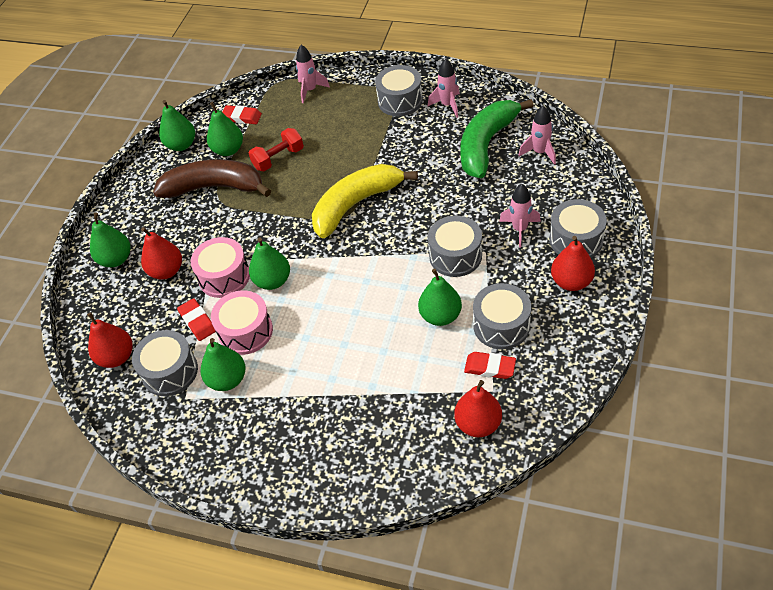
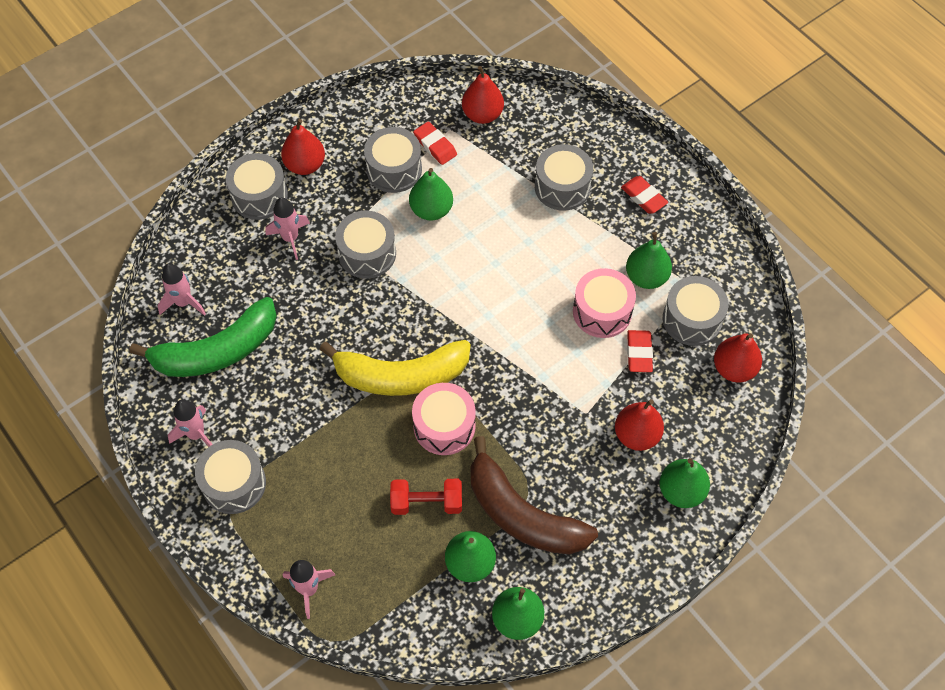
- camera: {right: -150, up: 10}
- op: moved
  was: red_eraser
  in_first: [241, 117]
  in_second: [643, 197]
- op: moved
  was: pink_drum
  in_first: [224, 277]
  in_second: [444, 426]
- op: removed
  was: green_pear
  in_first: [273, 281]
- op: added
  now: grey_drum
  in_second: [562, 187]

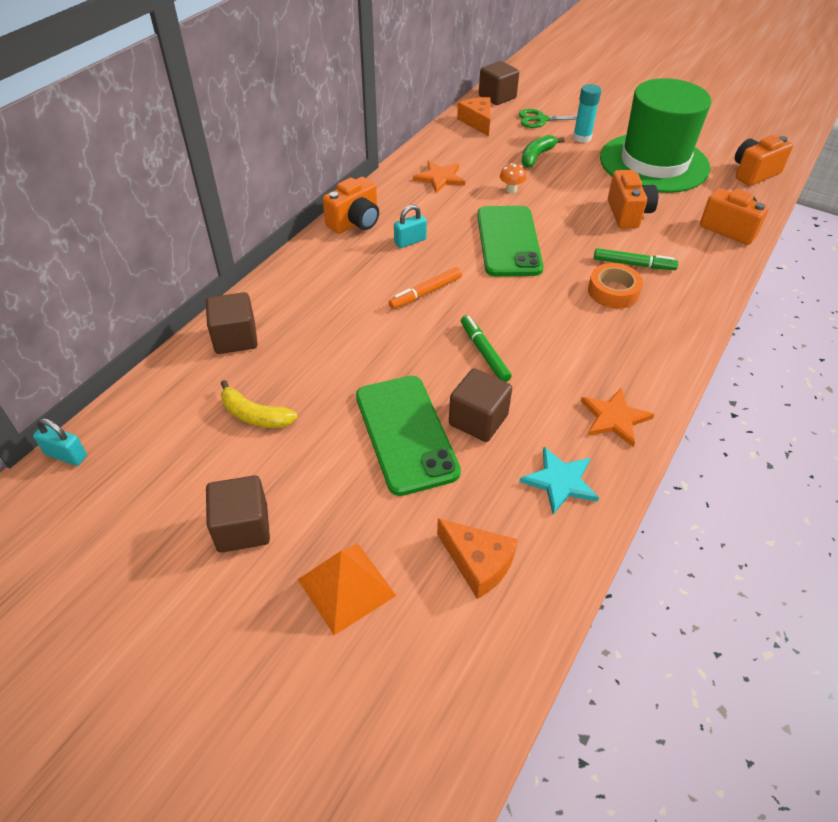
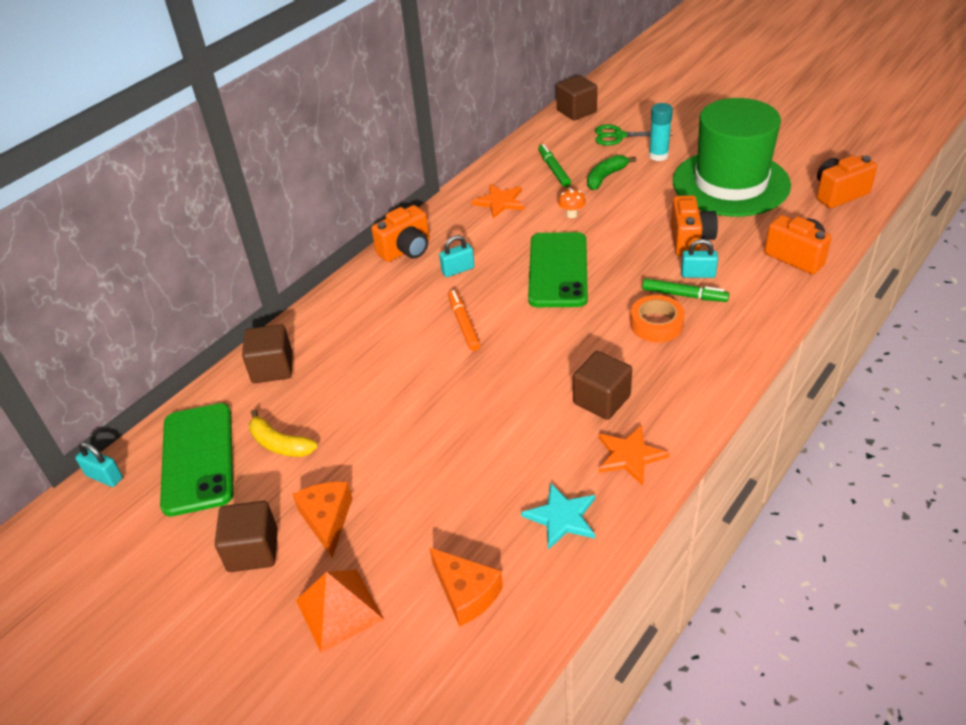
- camera: {right: 10, up: -5}
- op: moved
  was: orange_cheese
  in_first: [477, 122]
  in_second: [327, 519]
- op: turned
  was: orange_marker
  in_first: [425, 293]
  in_second: [464, 324]
  clockwise: 105
- op: moved
  was: green_marker
  in_first: [484, 352]
  in_second: [554, 170]
- op: moved
  was: brown_cube
  in_first: [478, 420]
  in_second: [601, 400]
- op: moved
  was: green_phone
  in_first: [405, 434]
  in_second: [197, 458]
- op: added
  now: turquoise_padlock
  in_second: [698, 274]

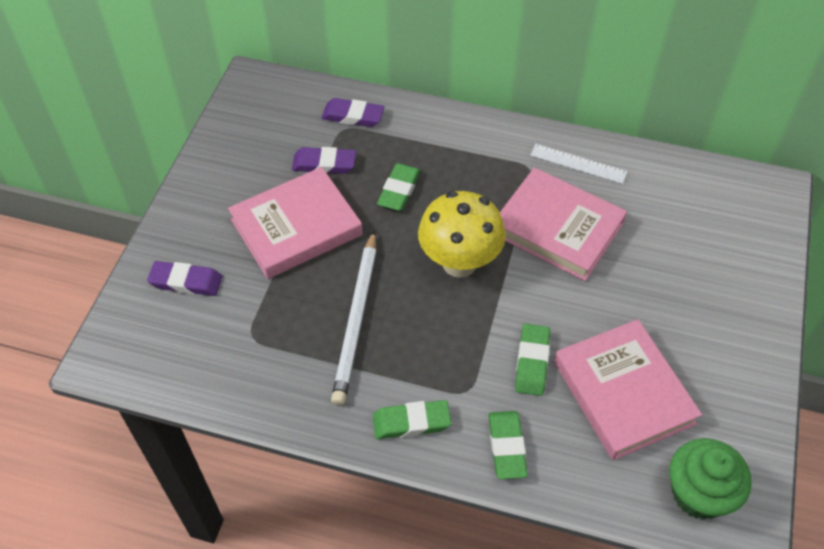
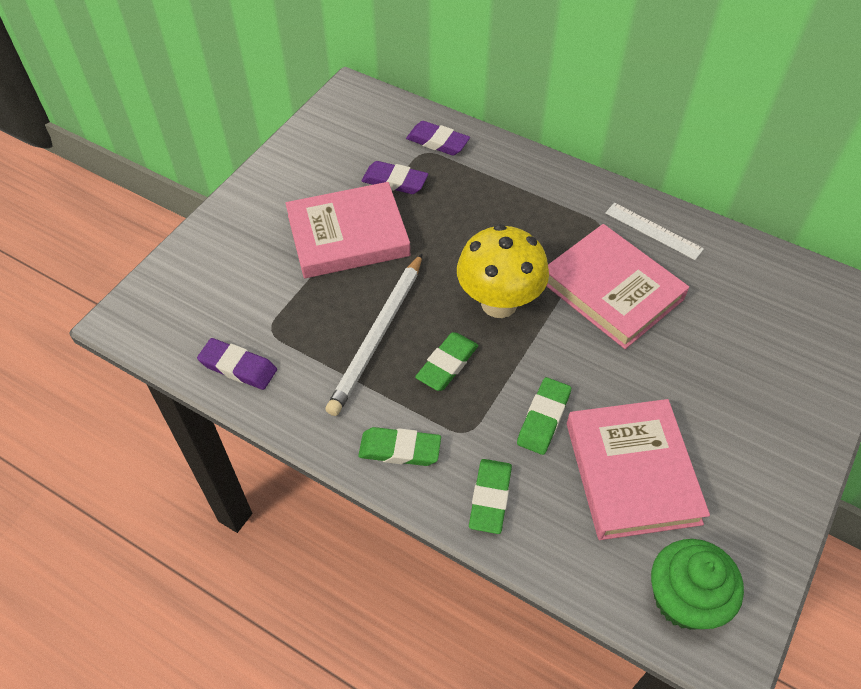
- camera: {right: 15, up: 0}
- op: moved
  was: green_eraser
  in_first: [399, 190]
  in_second: [447, 364]
- op: moved
  was: purple_eraser
  in_first: [186, 282]
  in_second: [238, 367]

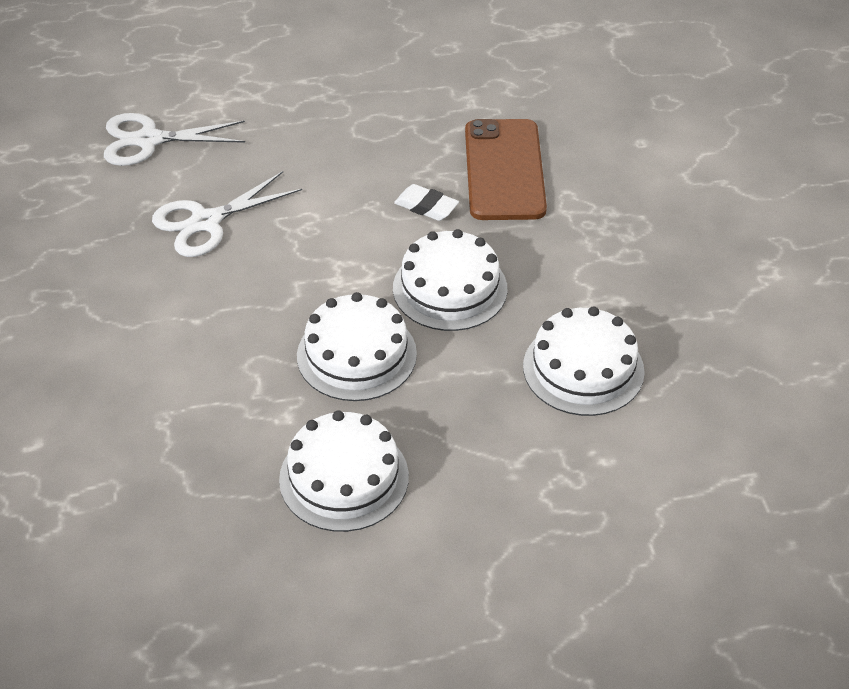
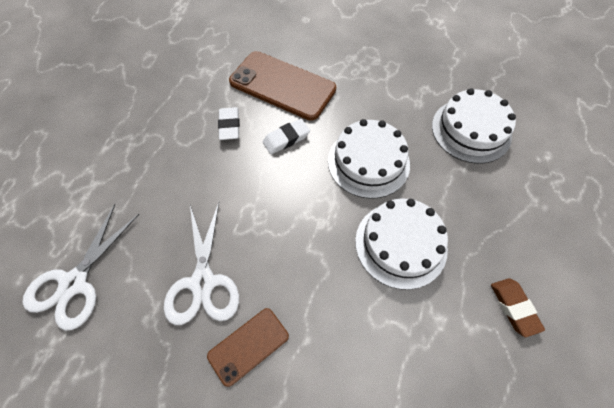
- camera: {right: -60, up: 15}
- op: replaced
  was: white_cake
  now: brown_eraser
  in_first: [344, 477]
  in_second: [514, 307]
- op: added
  now: white_eraser
  in_second: [229, 126]
- op: added
  now: brown_phone
  in_second: [248, 346]

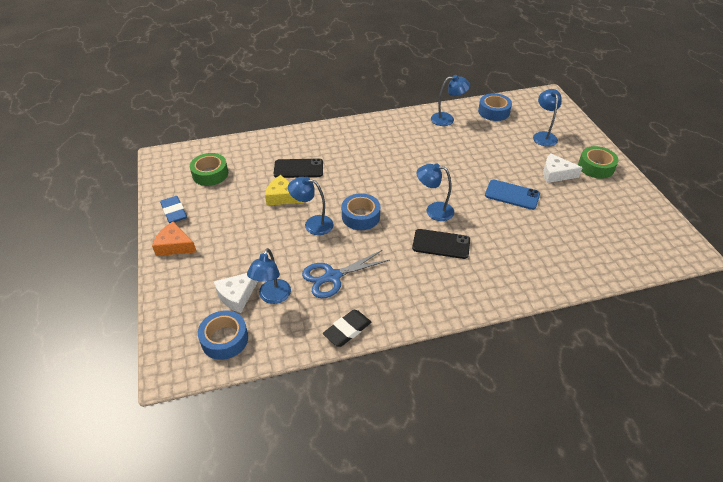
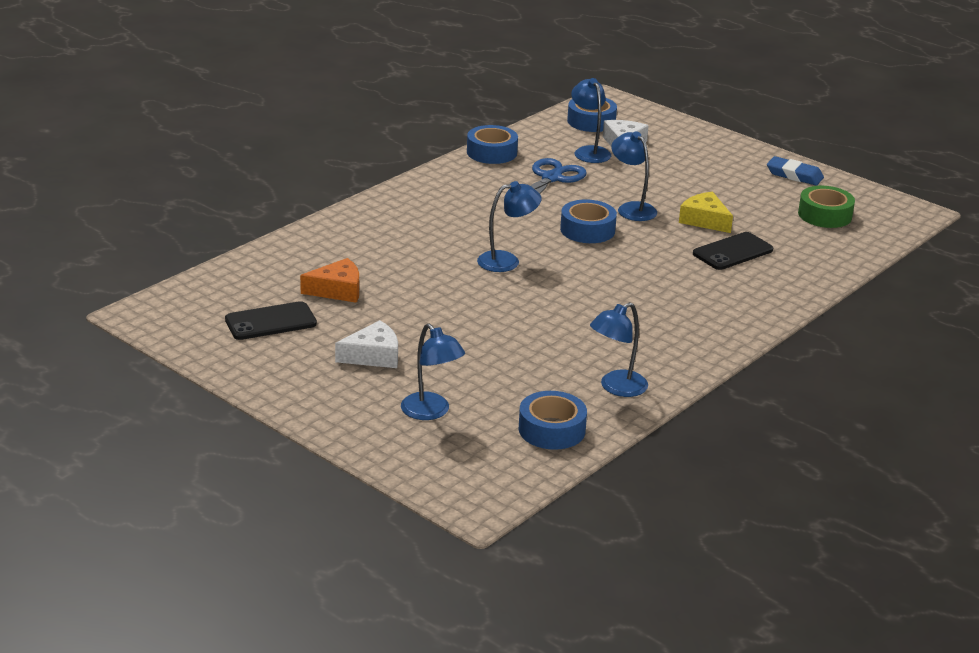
- camera: {right: 145, up: -15}
- op: removed
  was: green_tape
  in_first: [596, 167]
- op: turned
  was: yellow_cheese
  in_first: [282, 197]
  in_second: [704, 220]
  clockwise: -120
- op: turned
  was: blue_lamp
  in_first: [313, 224]
  in_second: [632, 208]
  clockwise: -105
- op: removed
  was: blue_phone
  in_first: [512, 195]
- op: moved
  was: orange_cheese
  in_first: [174, 245]
  in_second: [337, 290]
- op: moved
  was: black_phone
  in_first: [441, 244]
  in_second: [270, 322]
- op: replaced
  was: black_eraser
  now: blue_tape
  in_first: [347, 330]
  in_second: [491, 152]

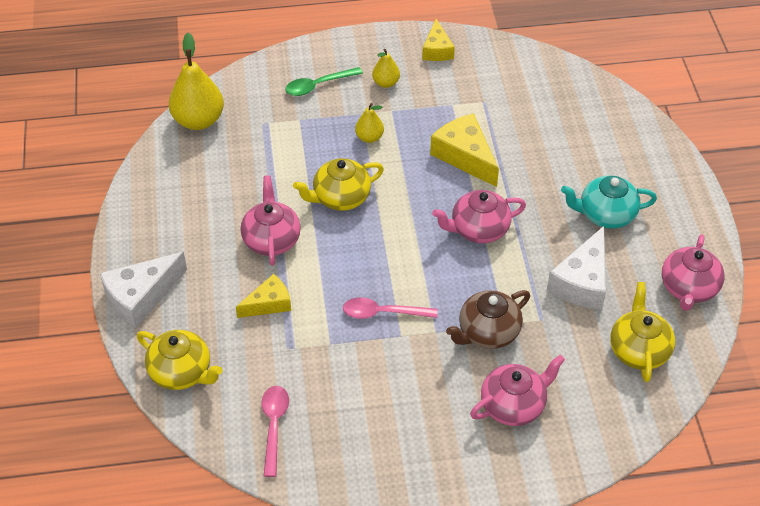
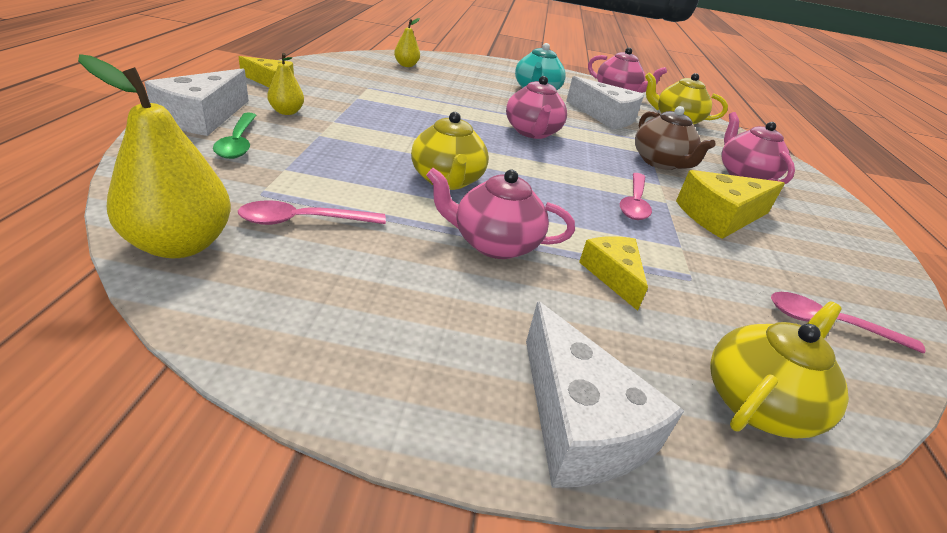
- camera: {right: -80, up: -15}
- op: moved
  was: yellow_pear
  in_first: [369, 137]
  in_second: [406, 65]
- op: moved
  was: yellow_cheese
  in_first: [464, 156]
  in_second: [720, 217]
- op: added
  now: white_cheese
  in_second: [203, 117]
- op: added
  now: pink_spoon
  in_second: [304, 221]

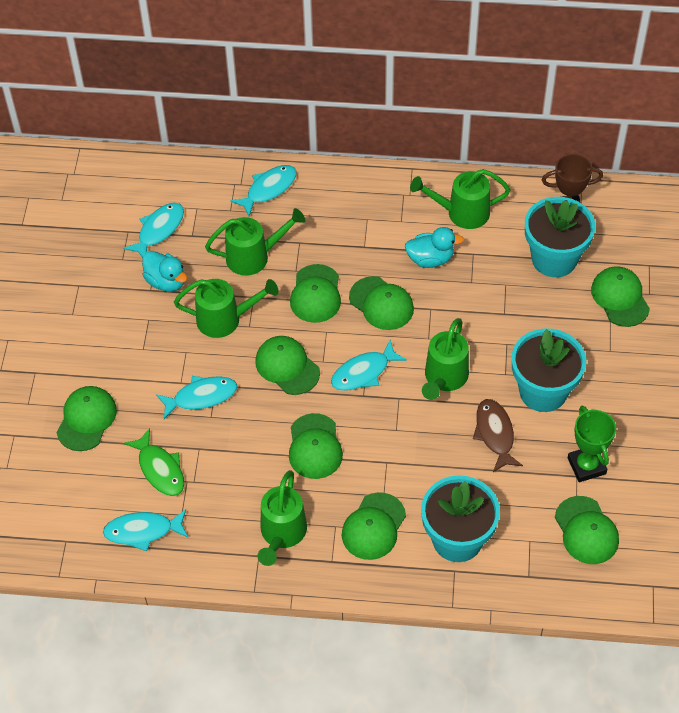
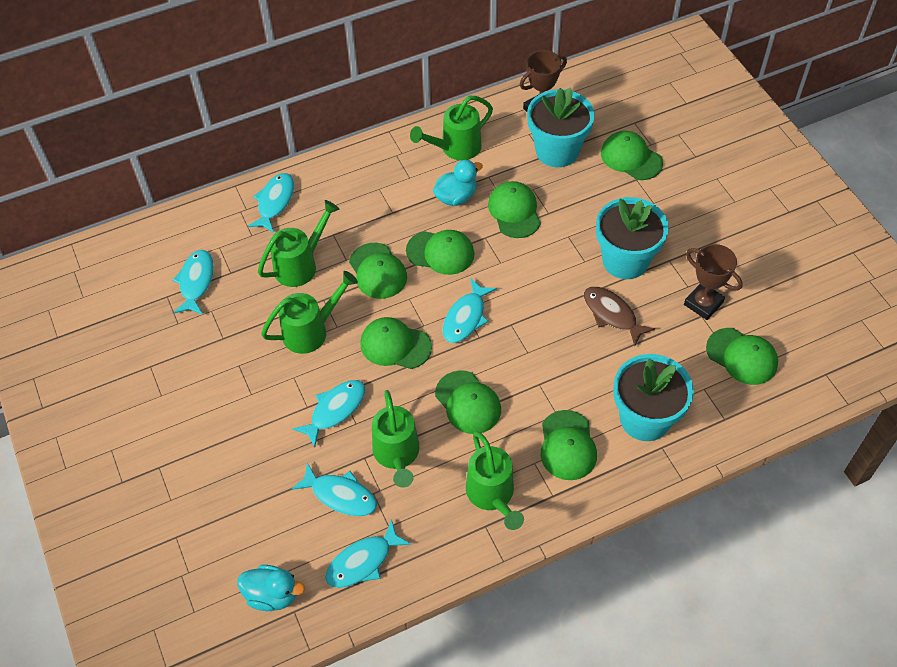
- camera: {right: -30, up: 0}
- op: moved
  was: turquoise_duck
  in_first: [166, 281]
  in_second: [272, 595]
- op: moved
  was: green_watering_can
  in_first: [444, 378]
  in_second: [397, 455]
- op: moved
  was: green_cap
  in_first: [86, 419]
  in_second: [514, 211]
- op: recoloured
  was: green_trophy
  now: brown_trophy
  in_first: [586, 466]
  in_second: [703, 303]
- op: recoloured
  was: green_fish
  now: turquoise_fish
  in_first: [160, 469]
  in_second: [340, 495]

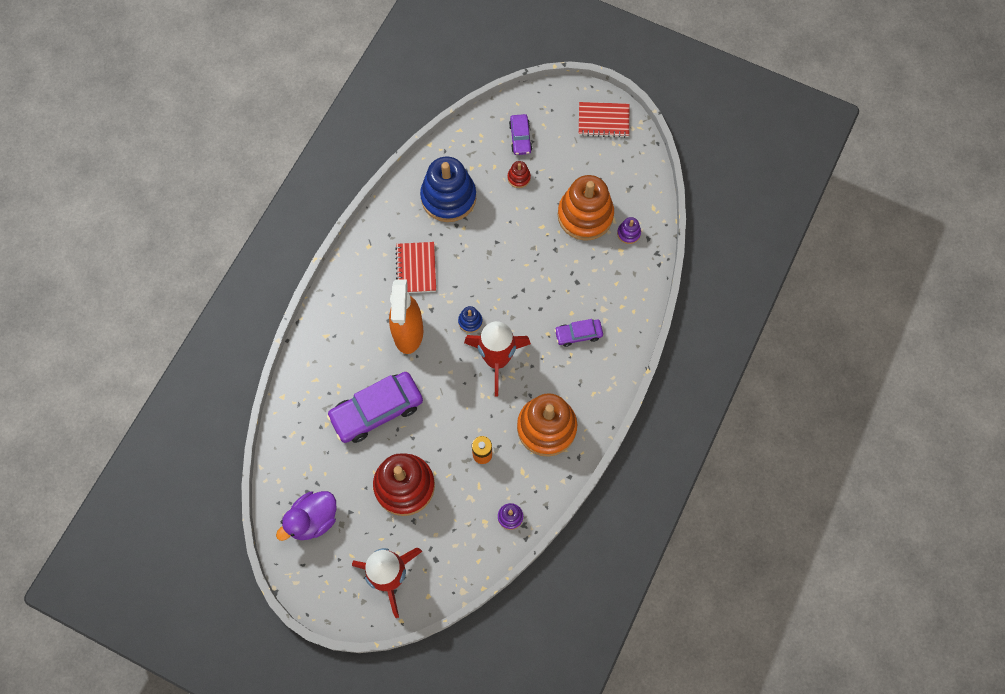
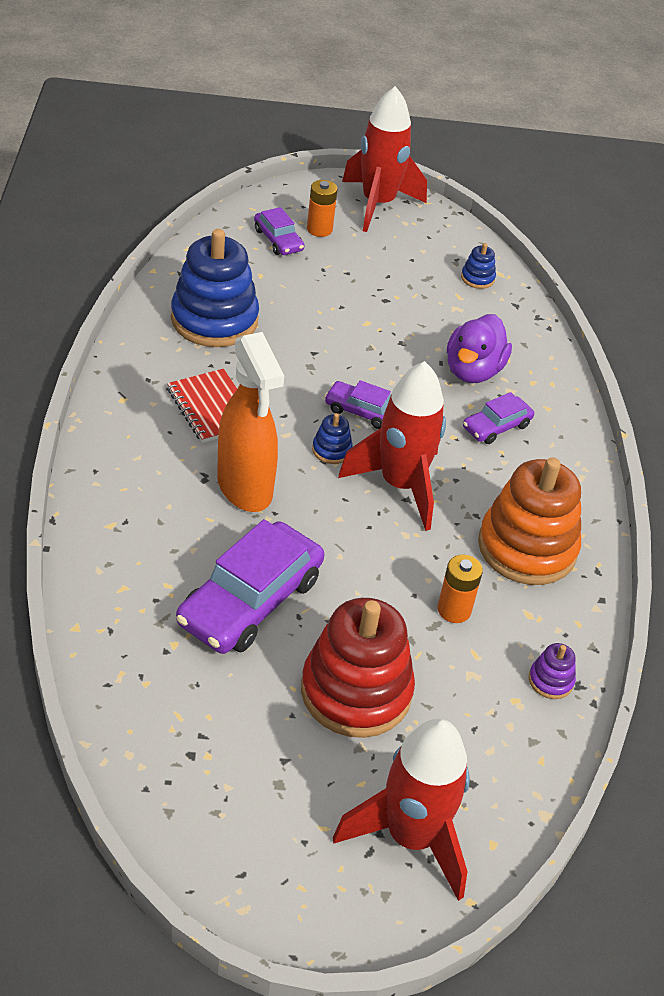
- camera: {right: -30, up: -25}
- op: replaced
  was: red_notebook
  now: red_rocket
  in_first: [603, 121]
  in_second: [378, 204]
- op: removed
  was: red_stacking_toy
  in_first: [519, 178]
- op: removed
  was: orange_stacking_toy
  in_first: [585, 215]
- op: removed
  was: purple_stacking_toy
  in_first: [628, 233]
- op: moved
  was: purple_duck
  in_first: [313, 520]
  in_second: [473, 371]
- op: added
  now: orange_battery
  in_second: [319, 229]
- op: added
  now: blue_stacking_toy
  in_second: [477, 278]
- op: added
  now: purple_car
  in_second: [362, 411]

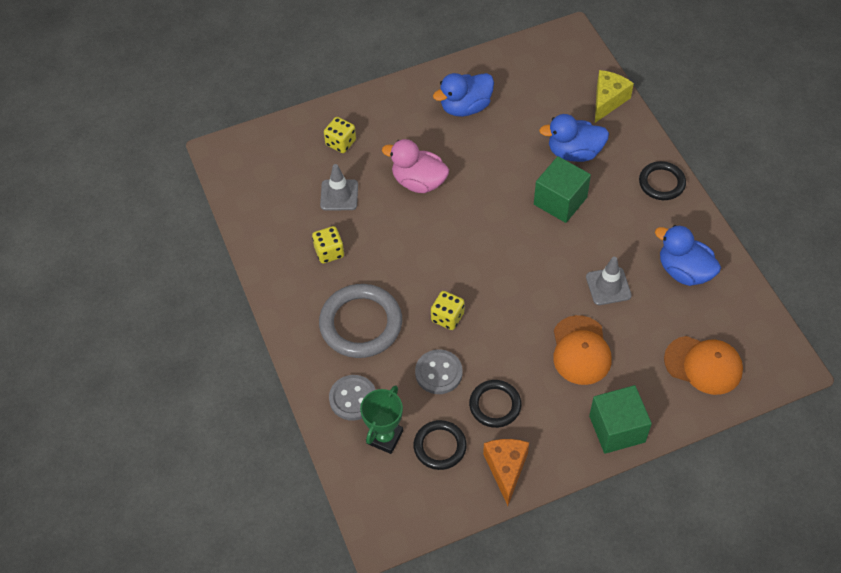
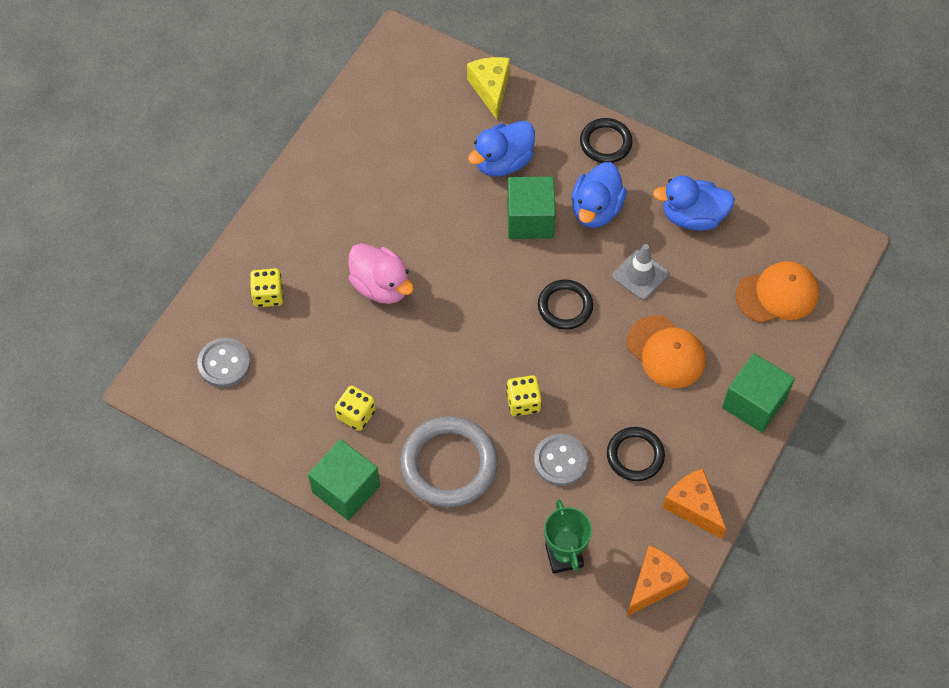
- camera: {right: -40, up: 5}
- op: moved
  was: blue_duck
  in_first: [465, 107]
  in_second: [596, 209]
- op: turned
  was: pink_duck
  in_first: [418, 182]
  in_second: [381, 286]
  clockwise: -120
- op: removed
  was: grey_traffic_cone
  in_first: [339, 195]
- op: moved
  was: grey_button
  in_first: [353, 398]
  in_second: [224, 363]
- op: moved
  was: black_ring
  in_first: [440, 446]
  in_second: [565, 306]
- op: added
  now: green_cube
  in_second: [346, 489]
- op: added
  now: orange_cheese
  in_second: [654, 584]

